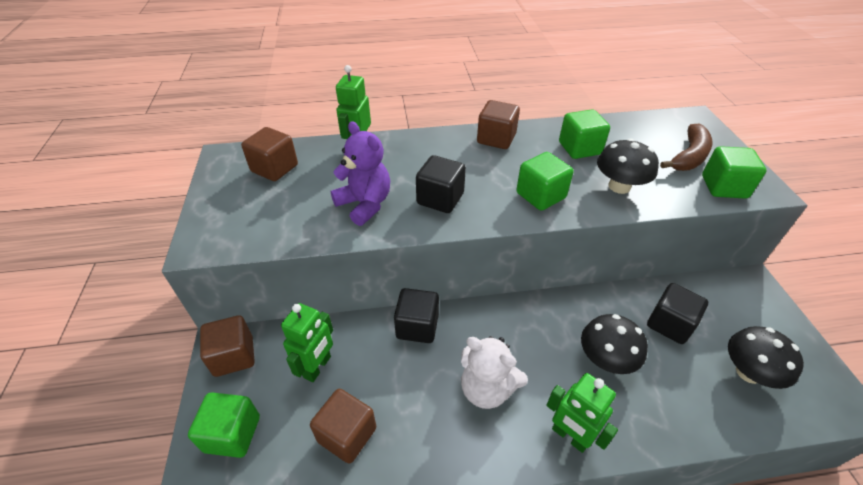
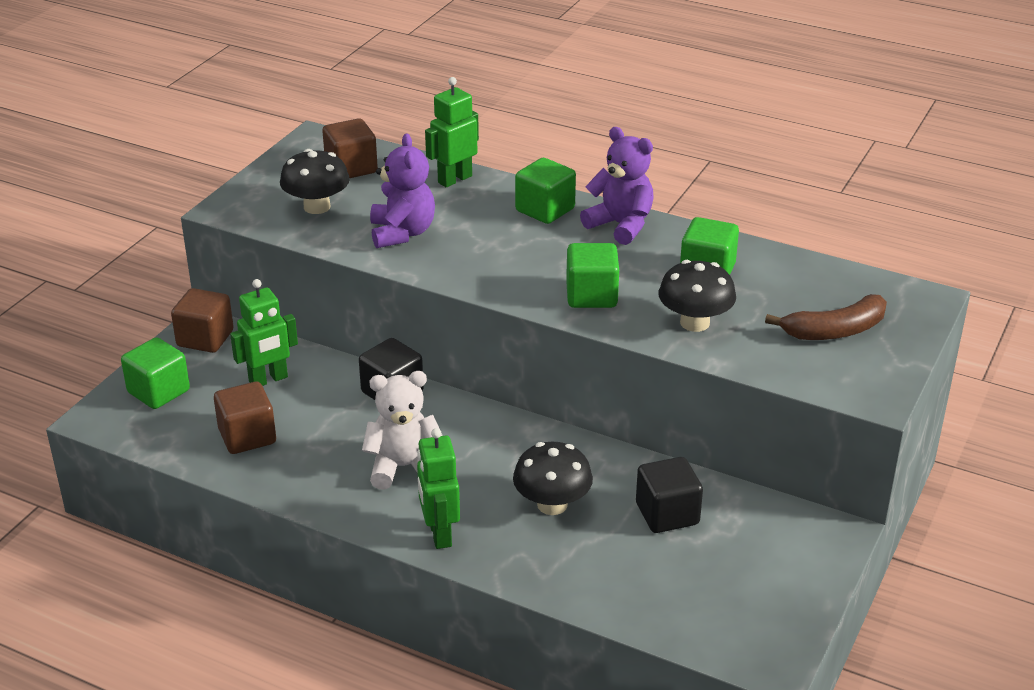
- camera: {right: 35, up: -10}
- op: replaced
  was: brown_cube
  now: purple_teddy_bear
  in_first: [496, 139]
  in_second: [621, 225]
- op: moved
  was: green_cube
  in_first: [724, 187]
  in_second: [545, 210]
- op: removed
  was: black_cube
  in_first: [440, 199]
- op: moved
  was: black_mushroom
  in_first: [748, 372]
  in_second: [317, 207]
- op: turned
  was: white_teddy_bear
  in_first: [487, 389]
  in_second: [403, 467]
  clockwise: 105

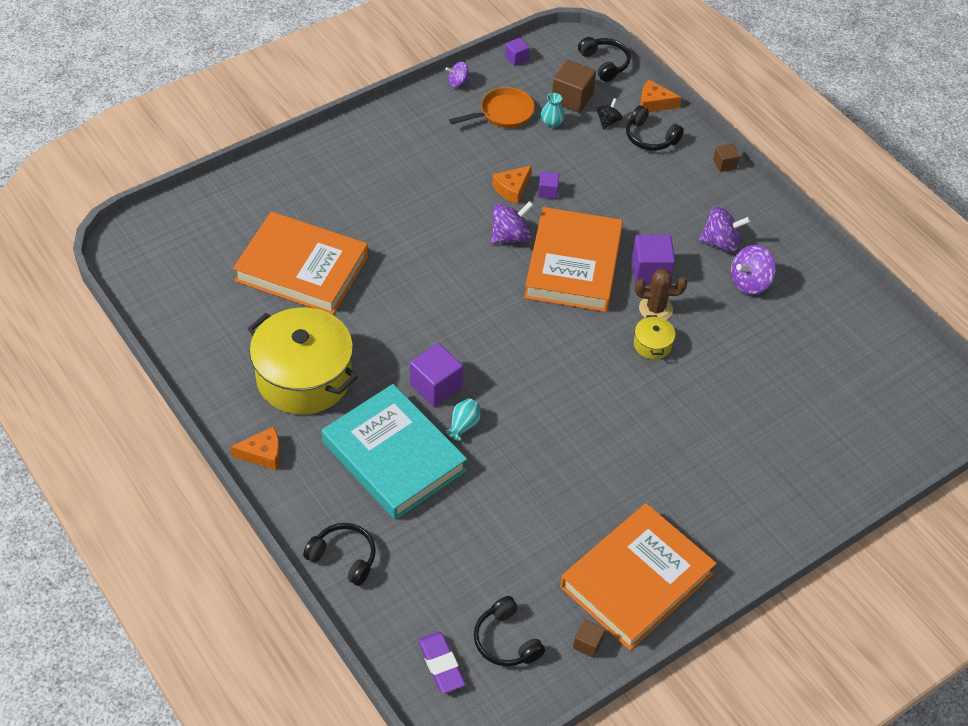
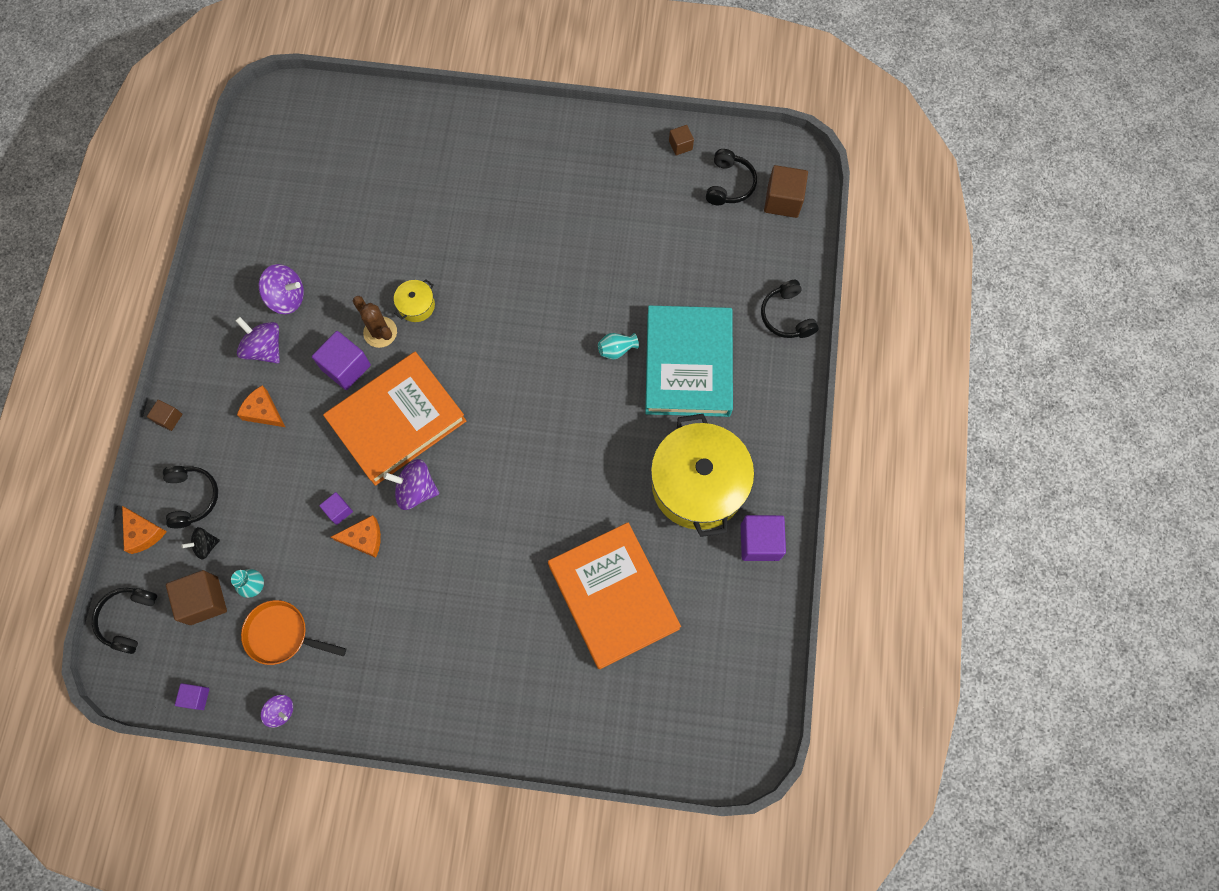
- camera: {right: -135, up: 20}
- op: moved
  was: purple_cube
  in_first: [436, 386]
  in_second: [760, 542]
- op: moved
  was: orange_cheese
  in_first: [263, 454]
  in_second: [263, 411]
- op: removed
  was: orange_book
  in_first: [636, 580]
- op: replaced
  was: purple_eraser
  now: brown_cube
  in_first: [441, 664]
  in_second: [782, 200]

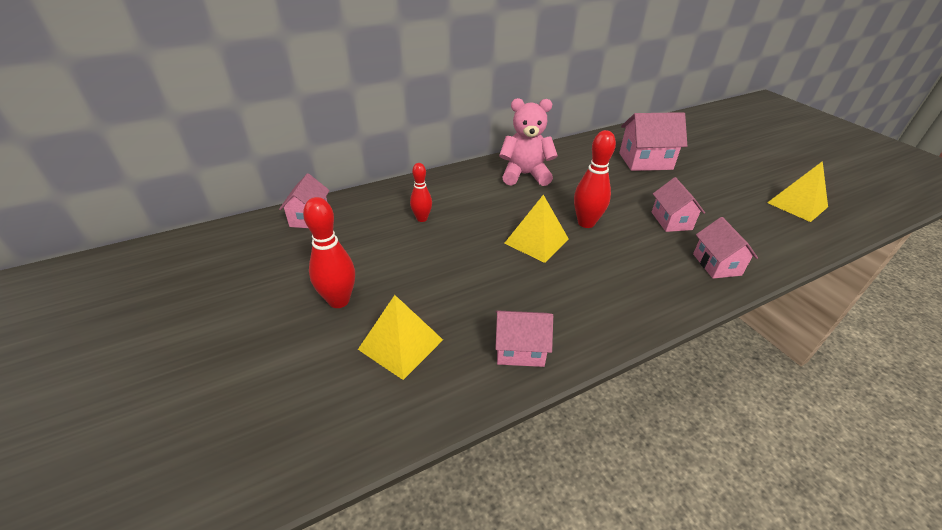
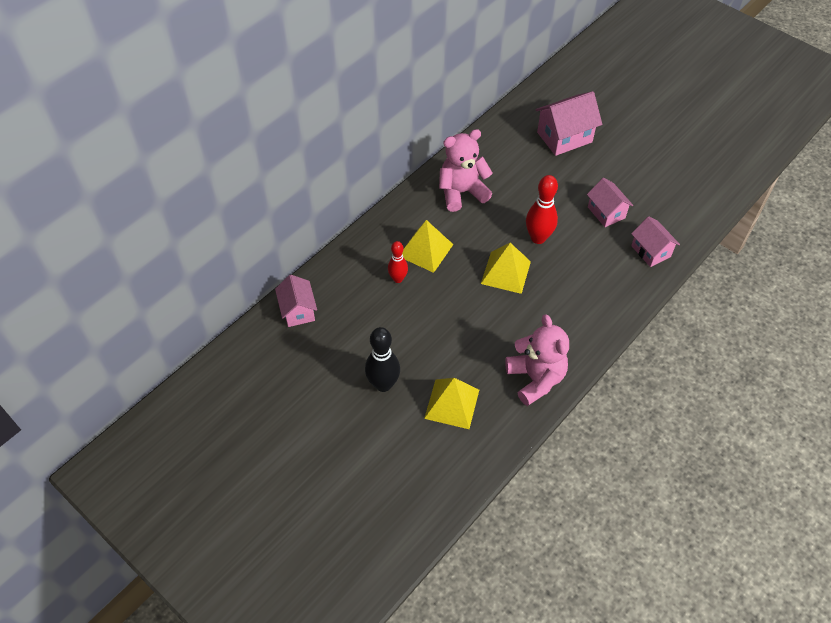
- camera: {right: -20, up: 15}
- op: moved
  was: yellow_pyramid
  in_first: [797, 205]
  in_second: [425, 250]
- op: recoloured
  was: red_bowling_pin
  now: black_bowling_pin
  in_first: [339, 301]
  in_second: [383, 384]
- op: replaced
  was: pink_house
  now: pink_teddy_bear
  in_first: [520, 350]
  in_second: [535, 379]

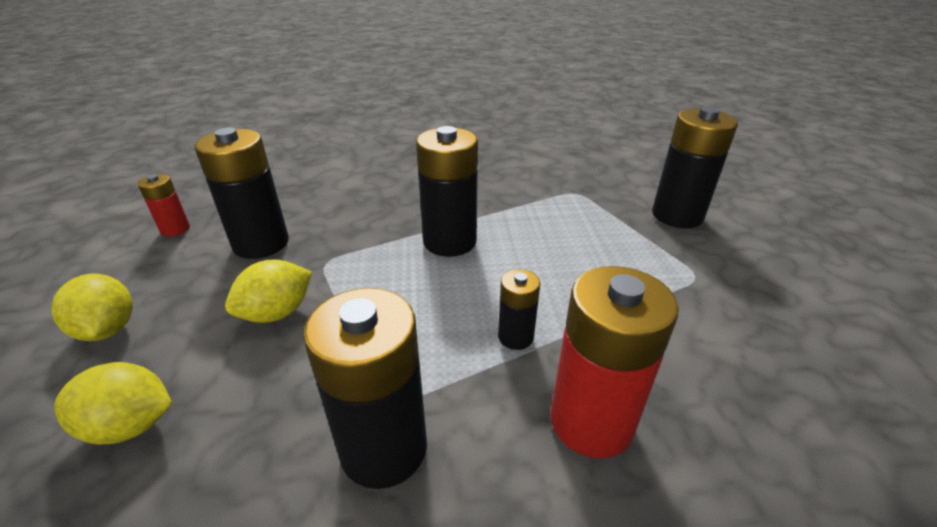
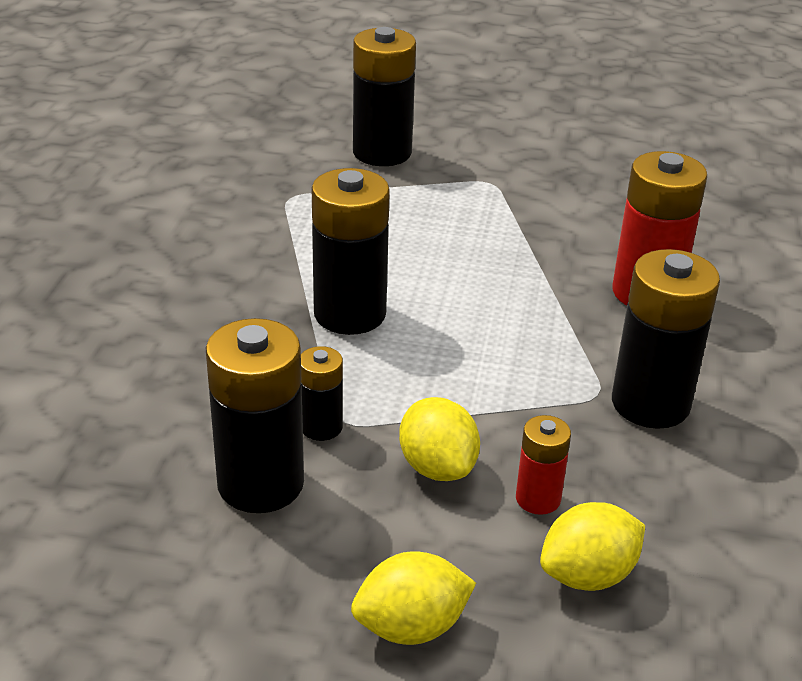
- camera: {right: -75, up: 0}
- op: moved
  was: red_battery
  in_first: [175, 229]
  in_second: [538, 499]
- op: moved
  was: black_battery
  in_first: [515, 337]
  in_second: [321, 427]
- op: turned
  was: yellow_lemon
  in_first: [130, 425]
  in_second: [588, 575]
  clockwise: 45

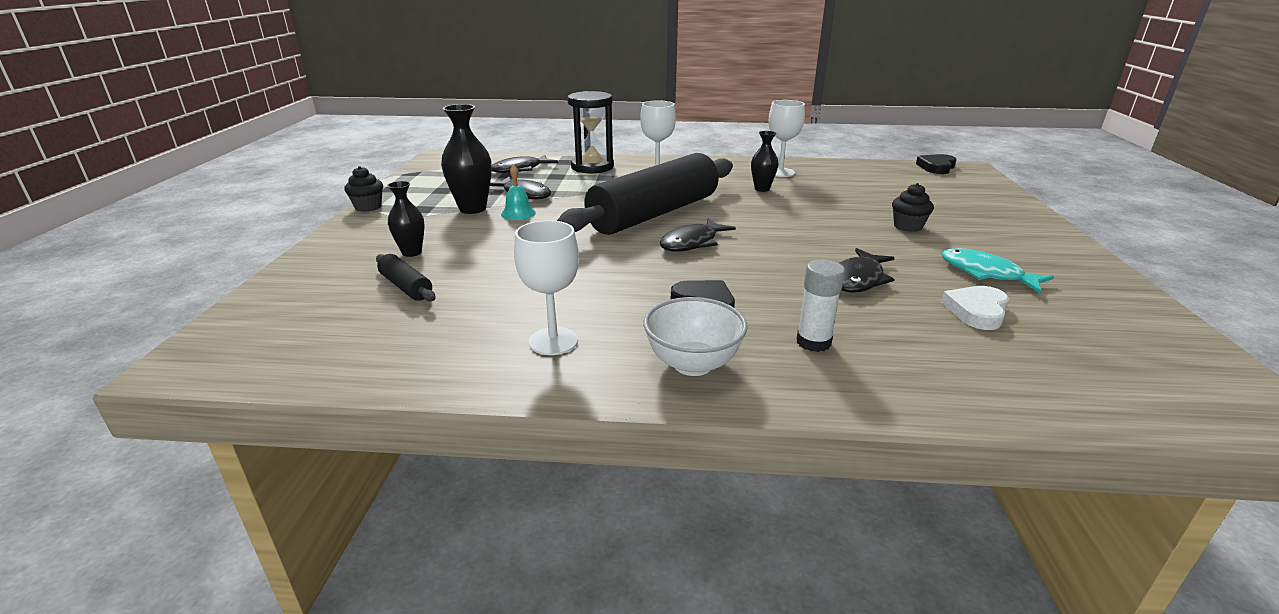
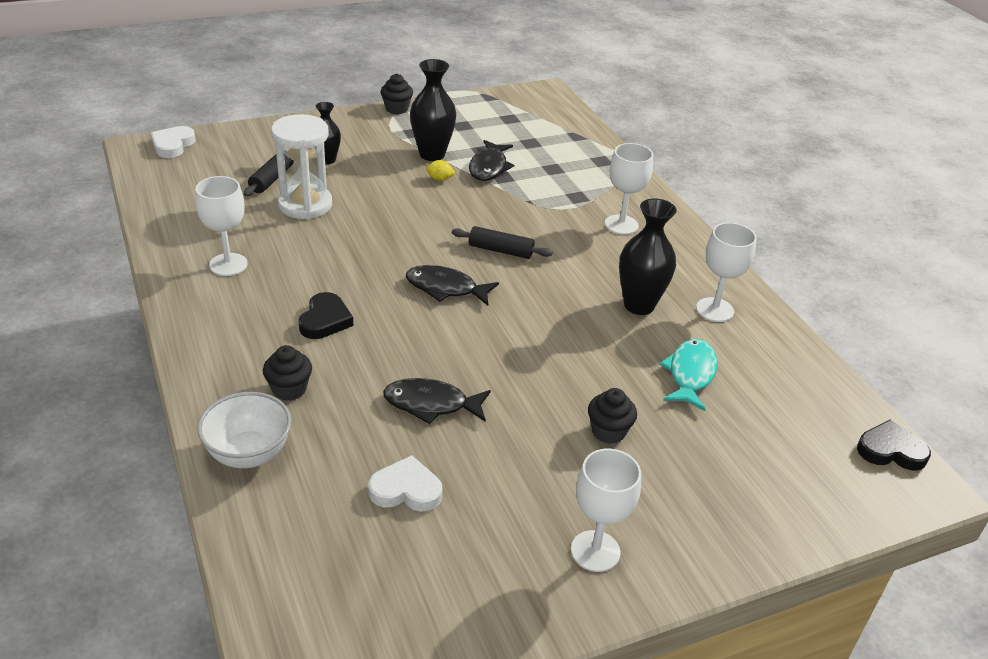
- camera: {right: 60, up: 10}
- op: removed
  was: black_hourglass
  in_first: [592, 167]
- op: resized
  was: black_vase
  in_first: [762, 189]
  in_second: [639, 305]
  ratio: 1.63
- op: resized
  was: black_rolling_pin
  in_first: [654, 214]
  in_second: [500, 250]
  ratio: 0.4
- op: removed
  was: black_fish
  in_first: [520, 169]
- op: replaced
  was: turquoise_bell
  now: yellow_lemon
  in_first: [518, 213]
  in_second: [440, 179]
- op: moved
  was: turquoise_fish
  in_first: [985, 273]
  in_second: [690, 374]
- op: replaced
  was: white_glue_stick
  now: black_cupcake
  in_first: [813, 342]
  in_second: [289, 389]
- op: moved
  was: white_bowl
  in_first: [693, 364]
  in_second: [249, 454]
- op: added
  now: white_hourglass
  in_second: [305, 205]
- op: added
  now: white_heart
  in_second: [173, 145]
- op: added
  now: white_goblet
  in_second: [595, 551]

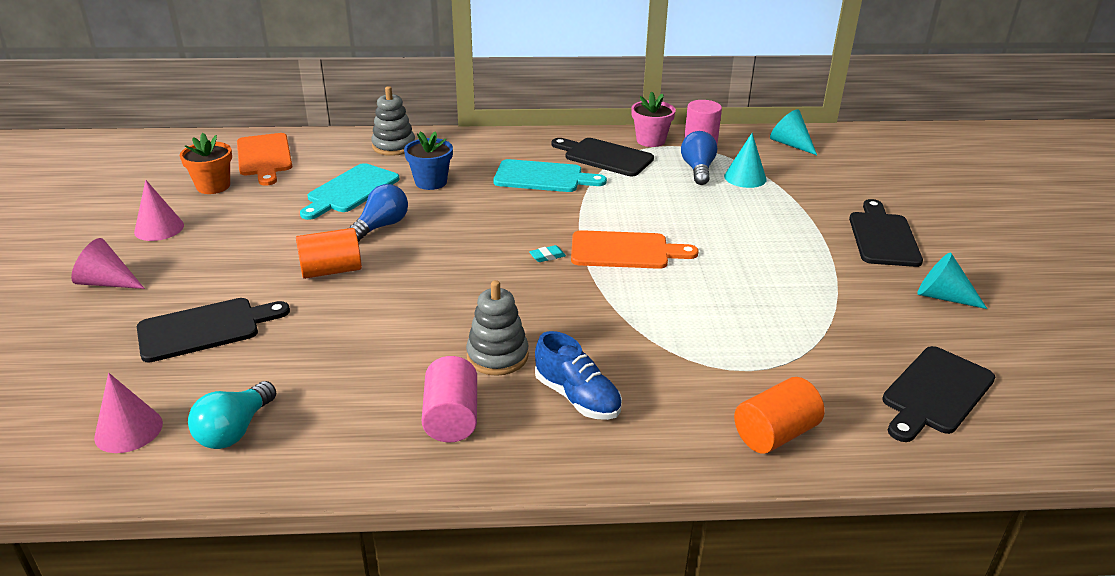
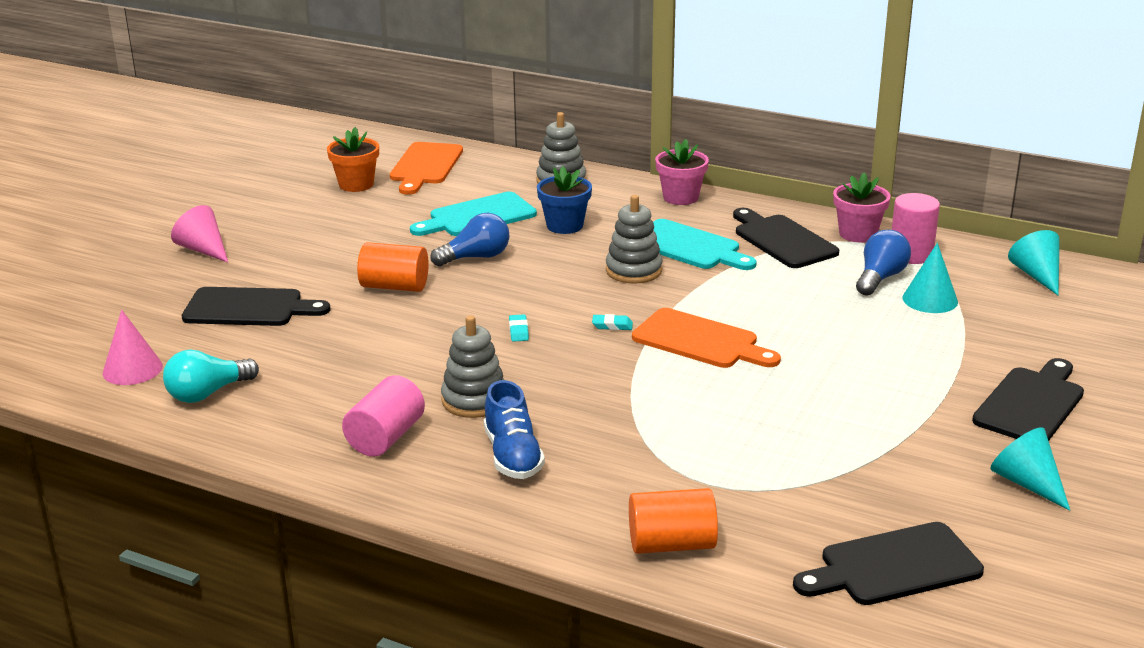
- camera: {right: 30, up: -5}
- op: removed
  was: pink_cone
  in_first: [159, 228]
- op: added
  now: pink_flower_pot
  in_second: [680, 197]
- op: added
  now: grey_stacking_toy
  in_second: [633, 270]
- op: added
  now: turquoise_eraser
  in_second: [518, 331]

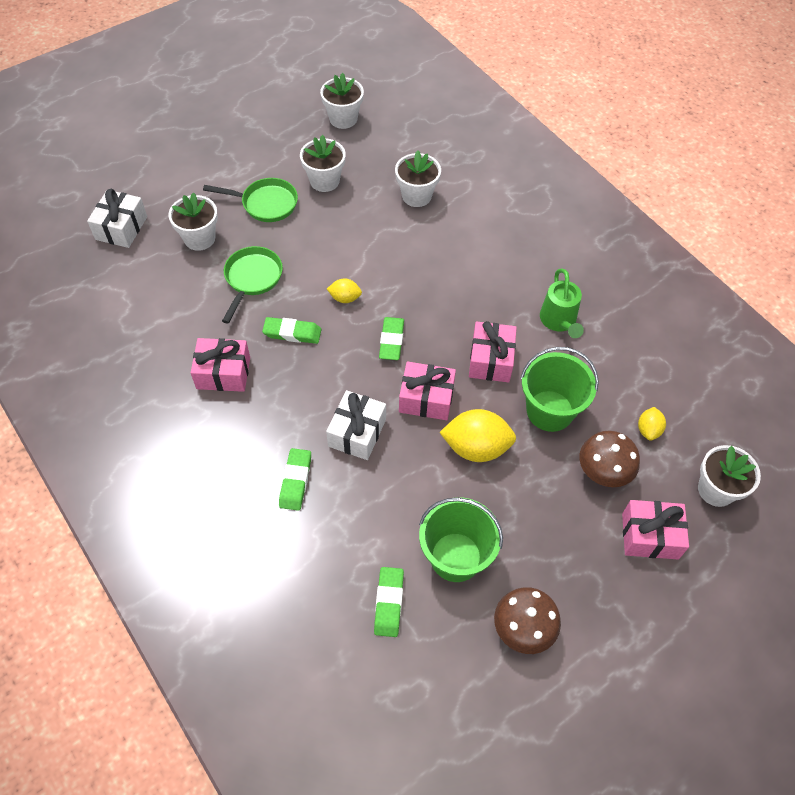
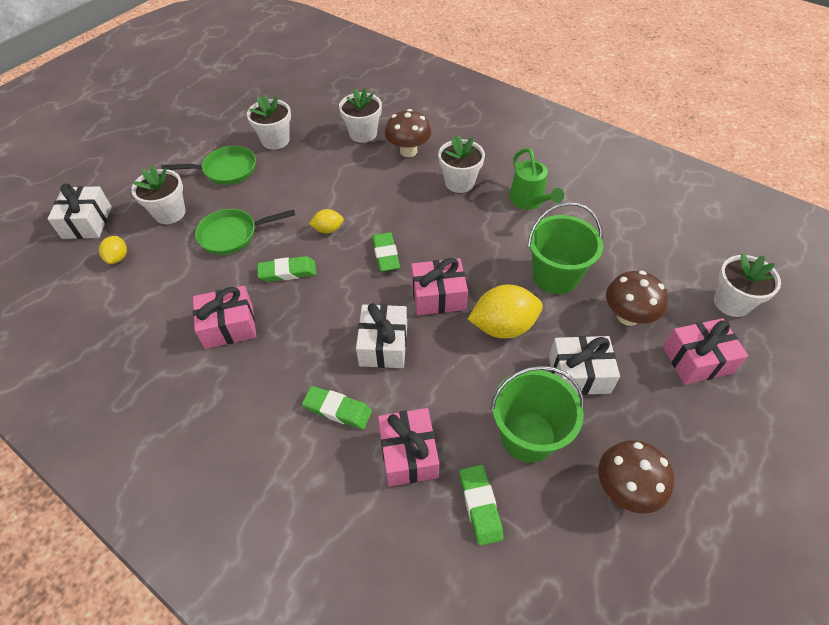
- camera: {right: -15, up: -5}
- op: moved
  was: white_flower_pot
  in_first: [343, 119]
  in_second: [459, 182]
- op: turned
  was: green_pan
  in_first: [252, 279]
  in_second: [232, 235]
  clockwise: -105
- op: moved
  was: pink_gift
  in_first: [490, 360]
  in_second: [408, 454]
- op: moved
  was: yellow_lemon
  in_first: [648, 430]
  in_second: [118, 258]
- op: turned
  was: green_eraser
  in_first: [295, 481]
  in_second: [337, 409]
  clockwise: -60
- op: added
  now: brown_mushroom
  in_second: [408, 151]
- op: added
  now: white_gift
  in_second: [579, 374]

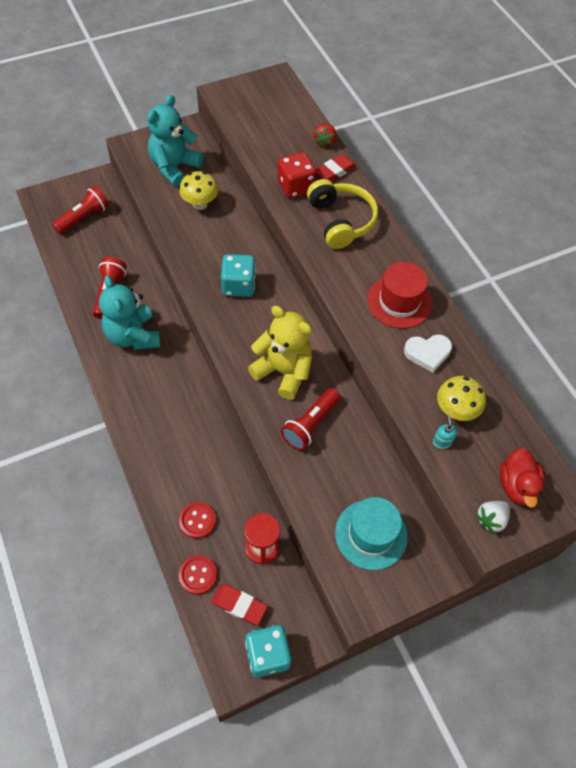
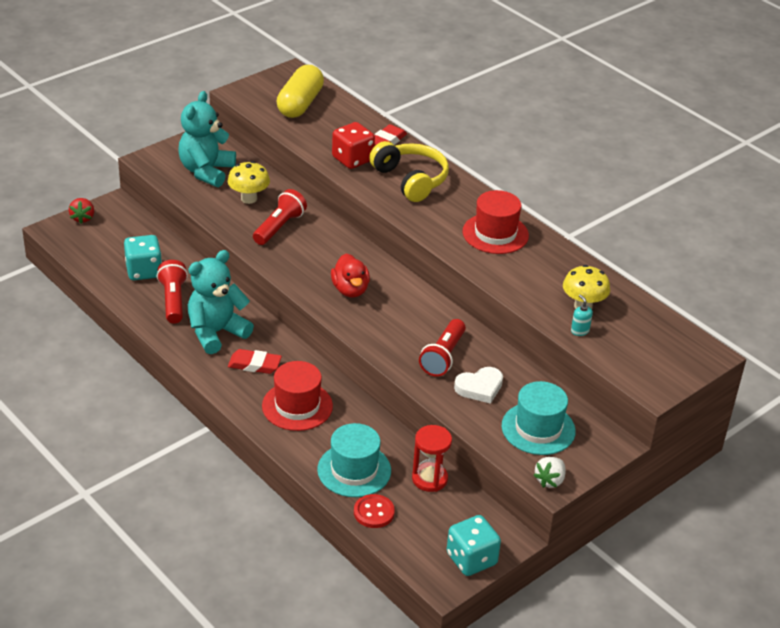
- camera: {right: -15, up: -20}
- op: moved
  was: red_strawberry
  in_first: [324, 142]
  in_second: [82, 218]
- op: moved
  was: red_flashlight
  in_first: [84, 217]
  in_second: [279, 227]
- op: moved
  was: turquoise_dice
  in_first: [238, 286]
  in_second: [144, 271]
- op: turned
  was: turquoise_teddy_bear
  in_first: [133, 336]
  in_second: [216, 332]
  clockwise: 90
- op: removed
  was: yellow_teddy_bear
  in_first: [283, 371]
- op: moved
  was: white_heart
  in_first: [427, 353]
  in_second: [479, 387]
- op: moved
  was: red_duck
  in_first: [517, 486]
  in_second: [350, 290]
- op: moved
  was: white_strawberry
  in_first: [491, 519]
  in_second: [550, 480]
- op: replaced
  was: red_button
  now: turquoise_hat
  in_first: [197, 521]
  in_second: [354, 470]
- op: moved
  was: red_eraser
  in_first: [239, 605]
  in_second: [254, 365]
- op: added
  now: yellow_capsule
  in_second: [300, 104]
- op: added
  now: red_hat
  in_second: [297, 406]

